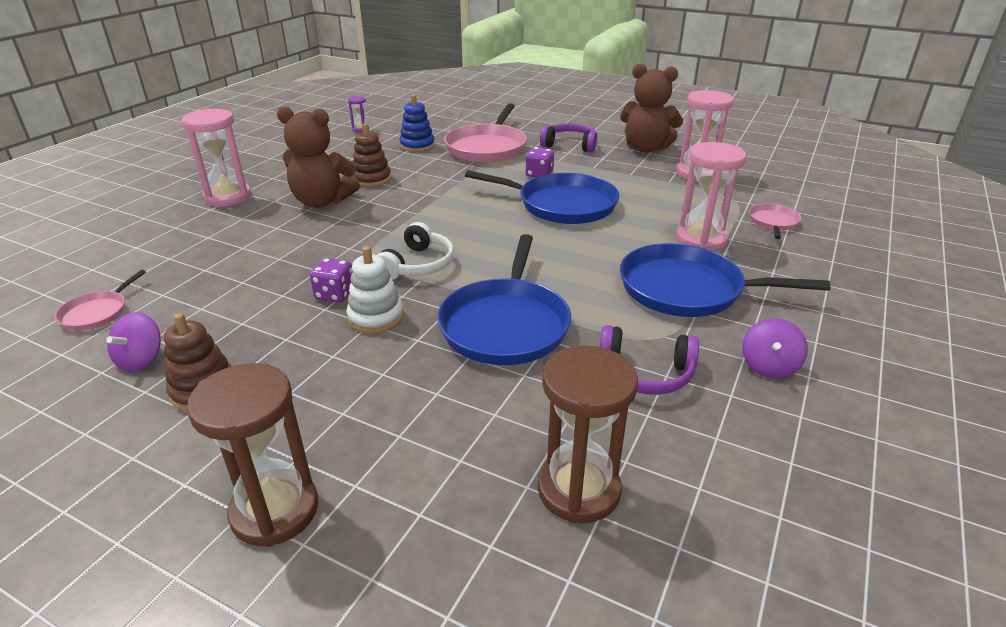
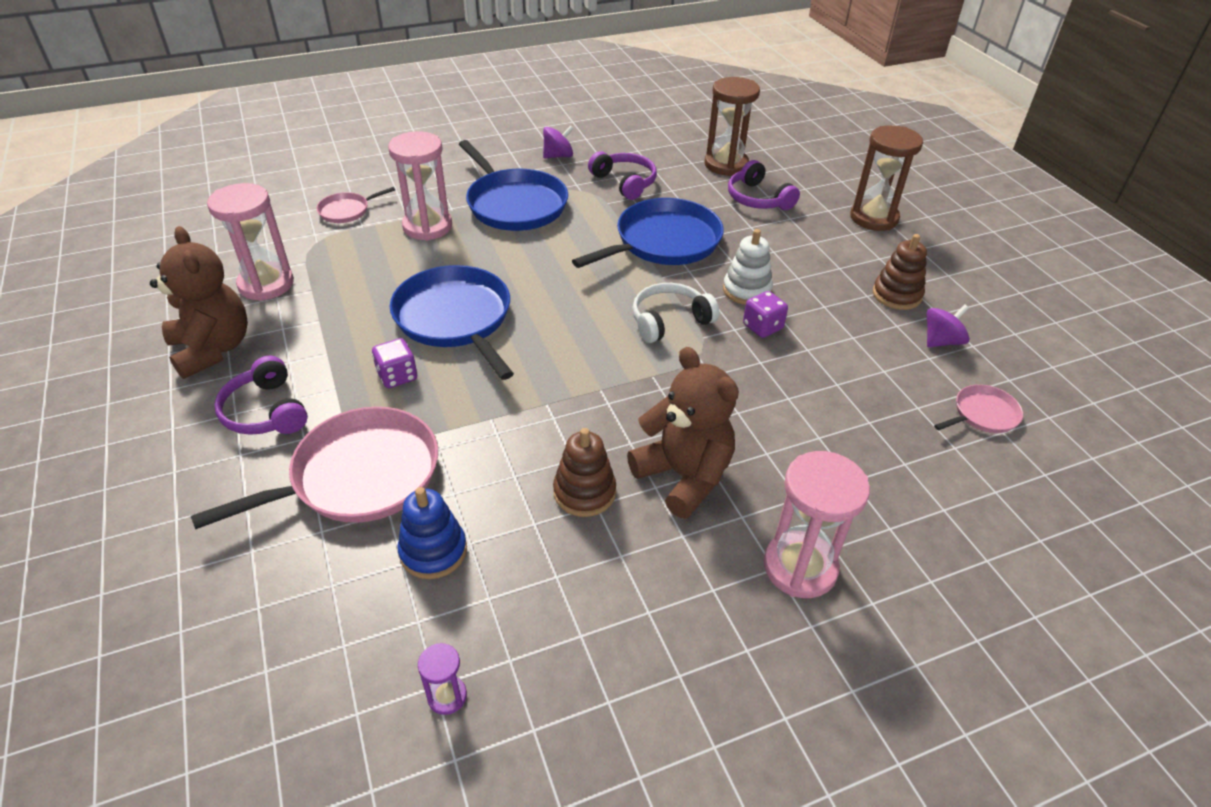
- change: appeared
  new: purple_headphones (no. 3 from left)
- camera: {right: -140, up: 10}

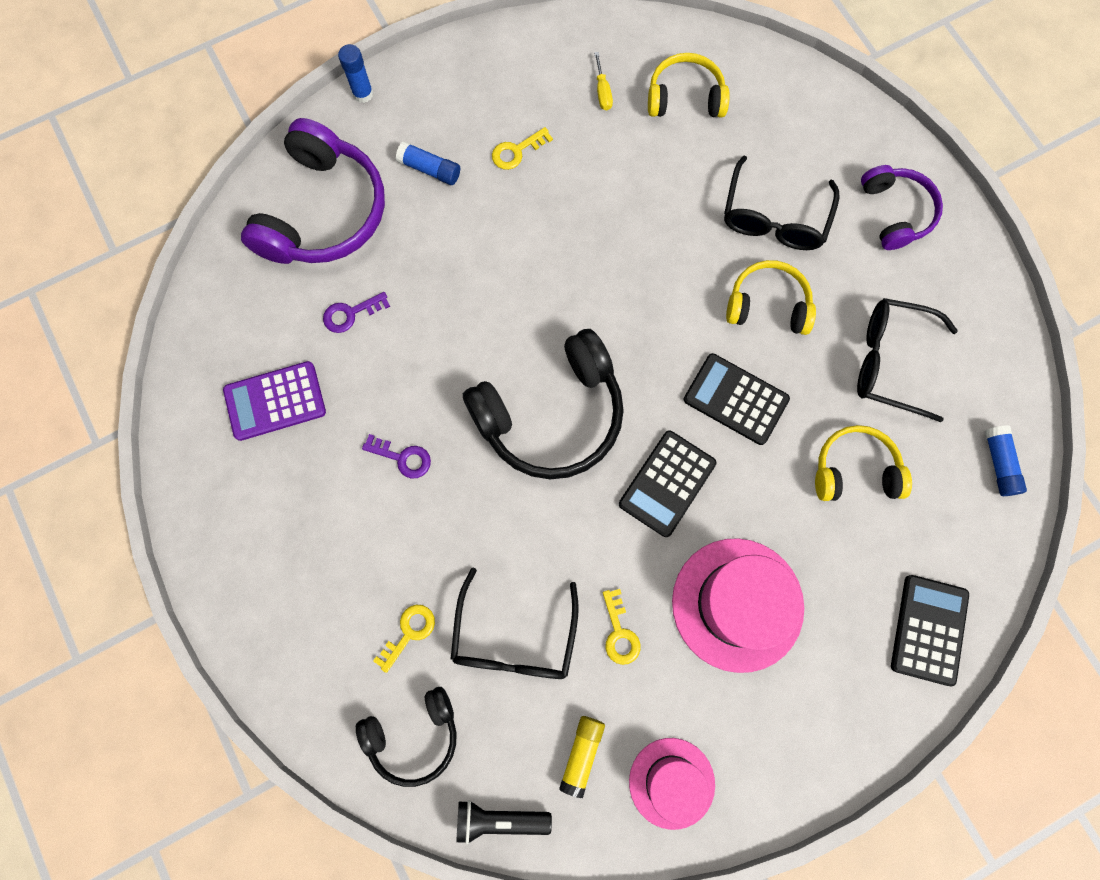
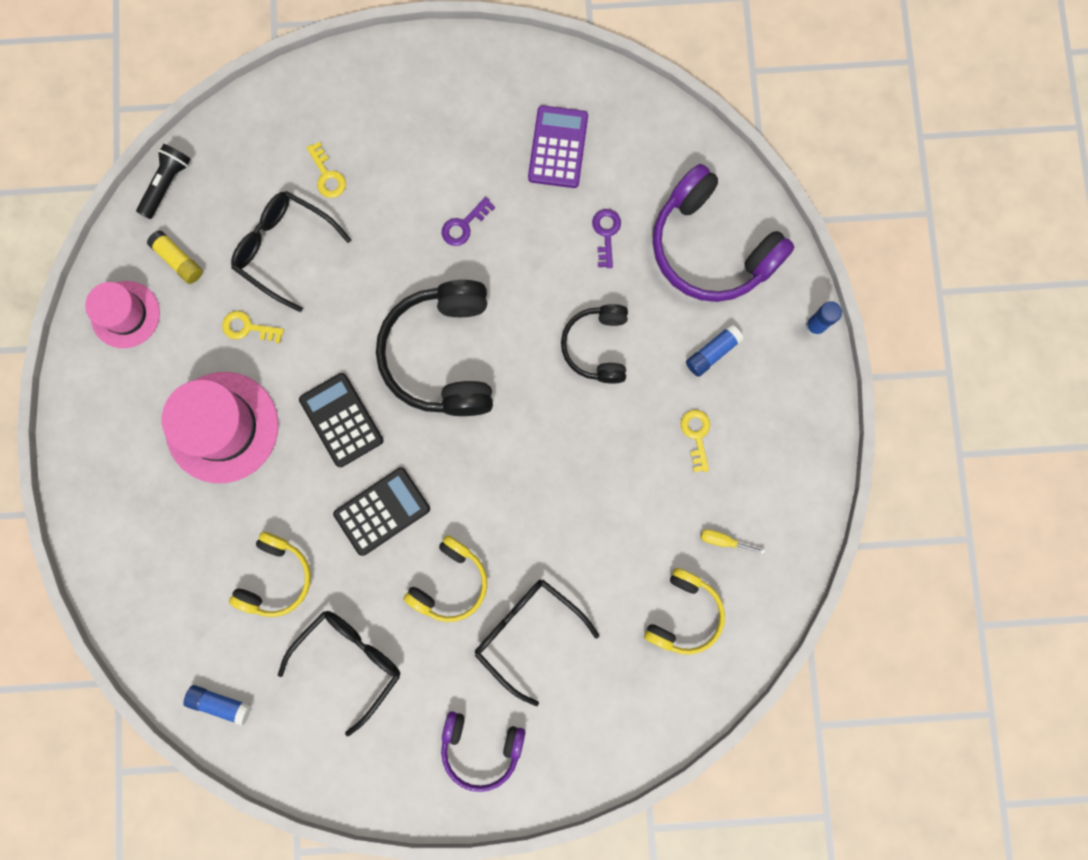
- change: missing
  old: black_calculator (no. 3 from left)
- change: relocated
  old: black_headphones (no. 1 from left in the first image)
  new: black_headphones (no. 2 from left)
- camera: {right: 115, up: 5}

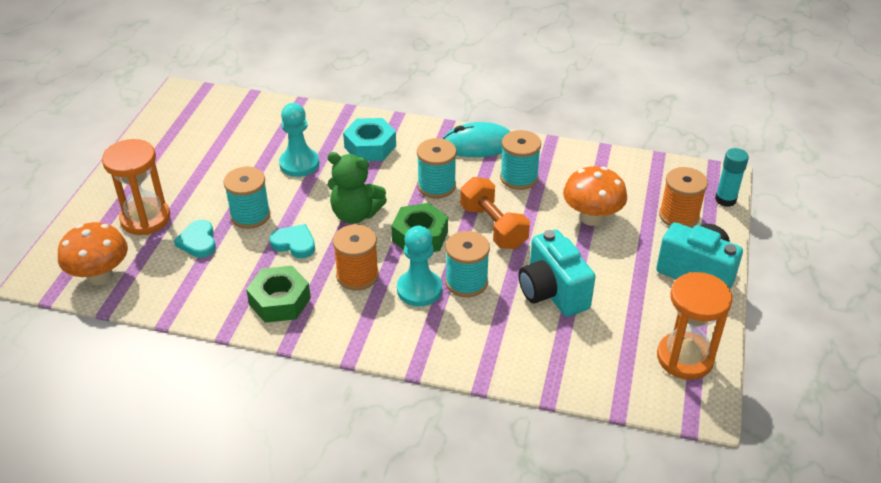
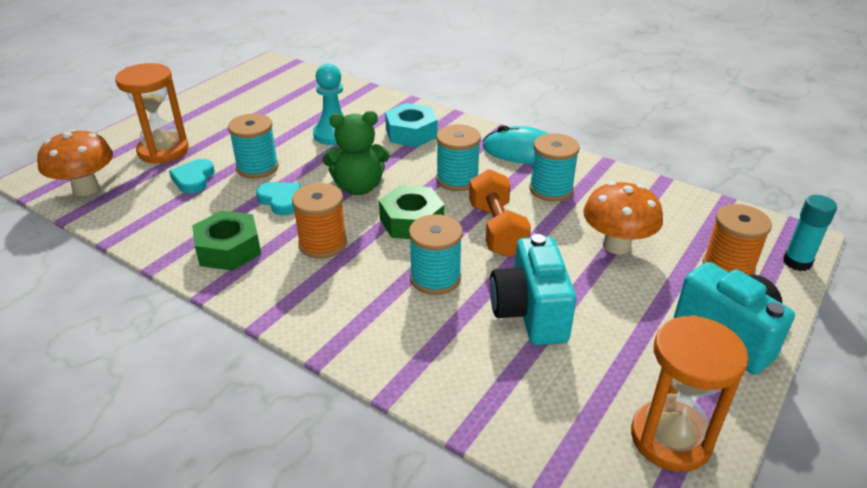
- change: missing
  old: turquoise_pawn (no. 2 from left)
- change: spun
  old: green_teddy_bear
  degrees: -45
- camera: {right: 20, up: -5}

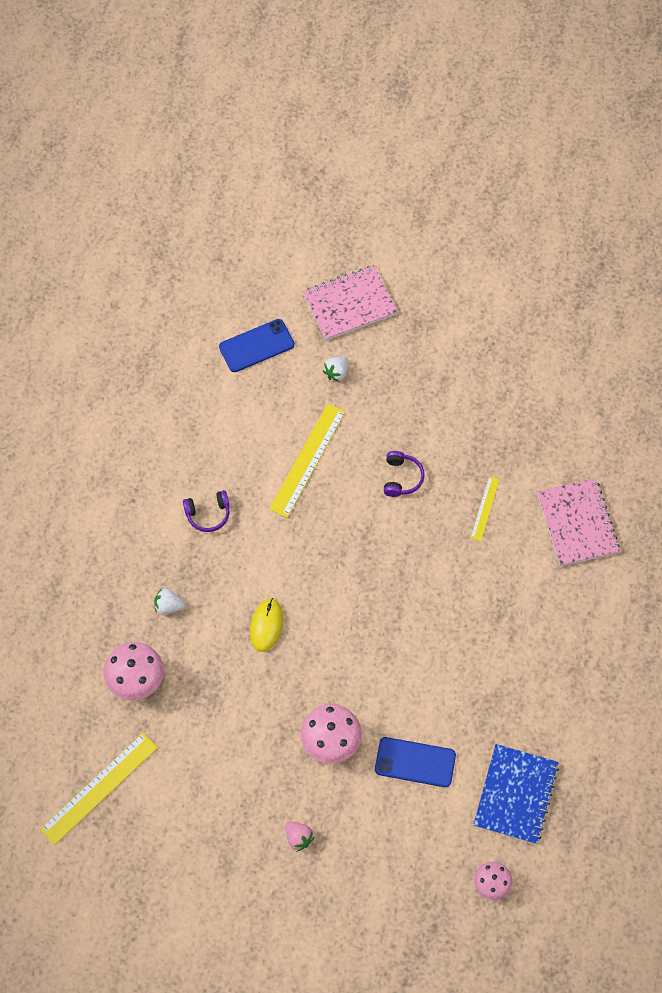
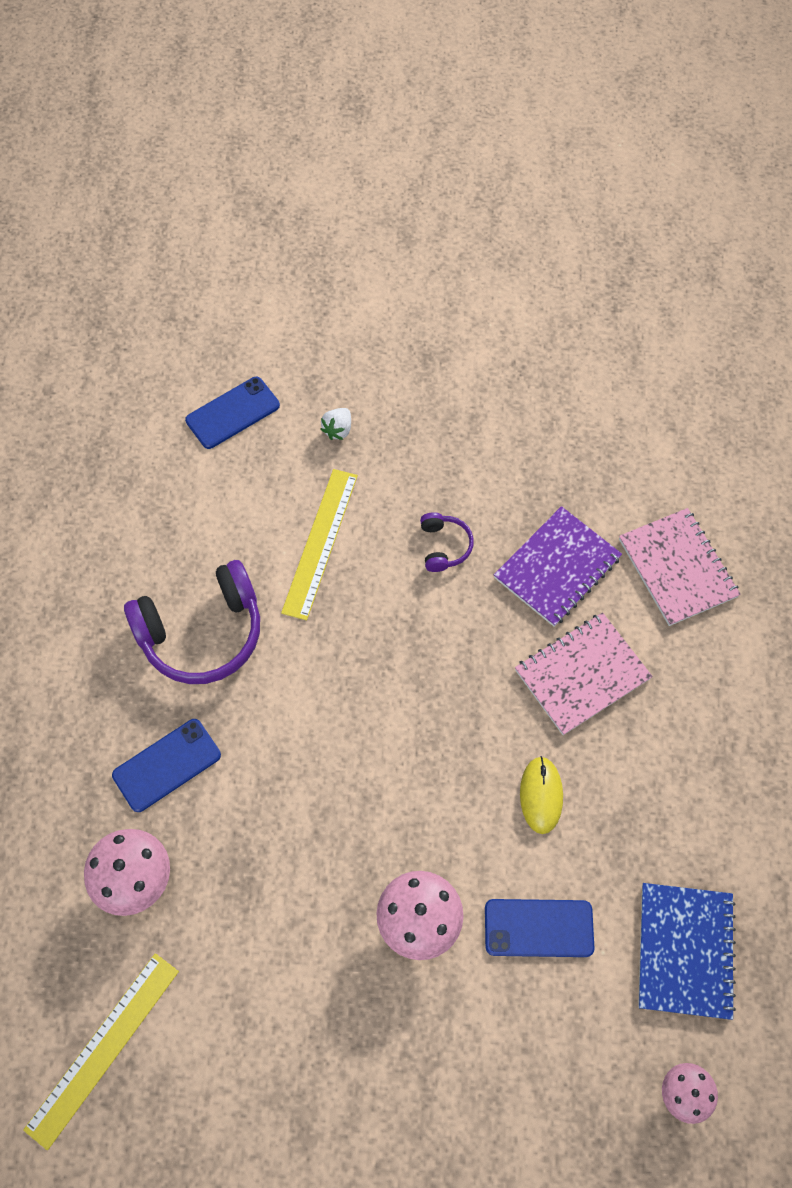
- change: missing
  old: pink_strawberry
- change: relocated
  old: yellow_mouse
- change: relocated
  old: pink_notebook (no. 1 from left)
- change: exchanged
  old: white_strawberry (no. 1 from left)
  new: blue_phone (no. 1 from left)
- change: exchanged
  old: yellow_ruler (no. 3 from left)
  new: purple_notebook
- change: size
  old: purple_headphones (no. 1 from left)
  factor: 2.1
- camera: {right: -10, up: 0}

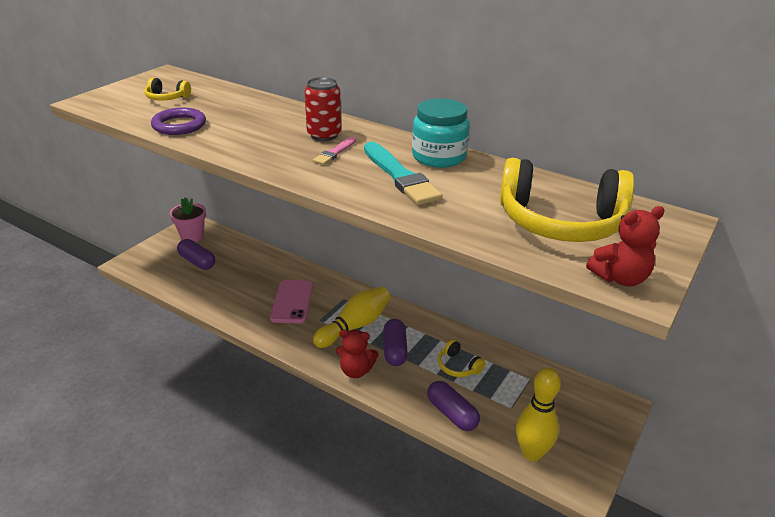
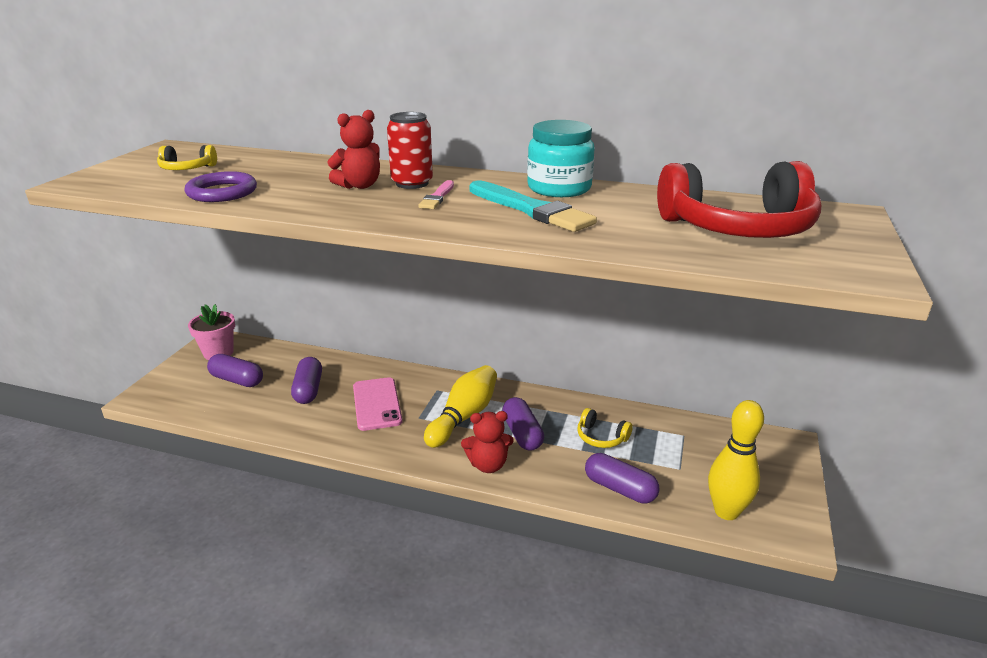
- change: appeared
  new: purple_capsule (no. 2 from left)
- change: relocated
  old: red_teddy_bear (no. 2 from left in the first image)
  new: red_teddy_bear (no. 1 from left)
- change: colour
  old: yellow_headphones (no. 3 from left)
  new: red_headphones
- camera: {right: -15, up: -5}

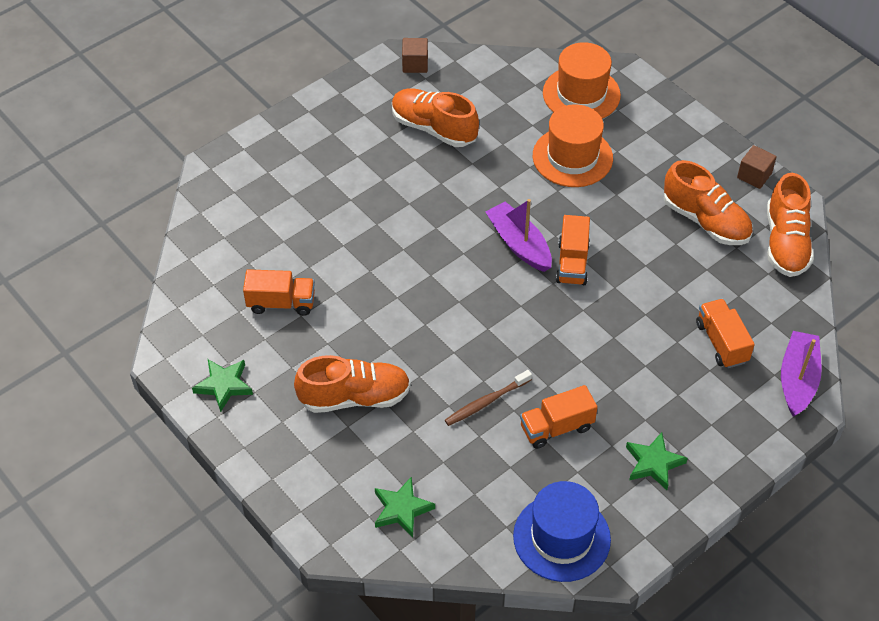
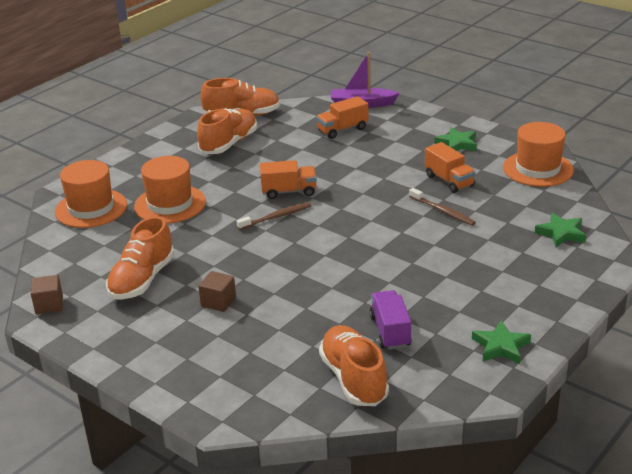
- change: relocated
  old: orange_shoe (no. 1 from left in the first image)
  new: orange_shoe (no. 4 from left)
- change: relocated
  old: brown_cube (no. 2 from left)
- change: exchanged
  old: purple_boat (no. 1 from left)
  new: brown_toothbrush (no. 1 from left)
- change: colour
  old: orange_truck (no. 1 from left)
  new: purple_truck
- change: colour
  old: blue_hat
  new: orange_hat (no. 3 from left)
- camera: {right: -100, up: -20}

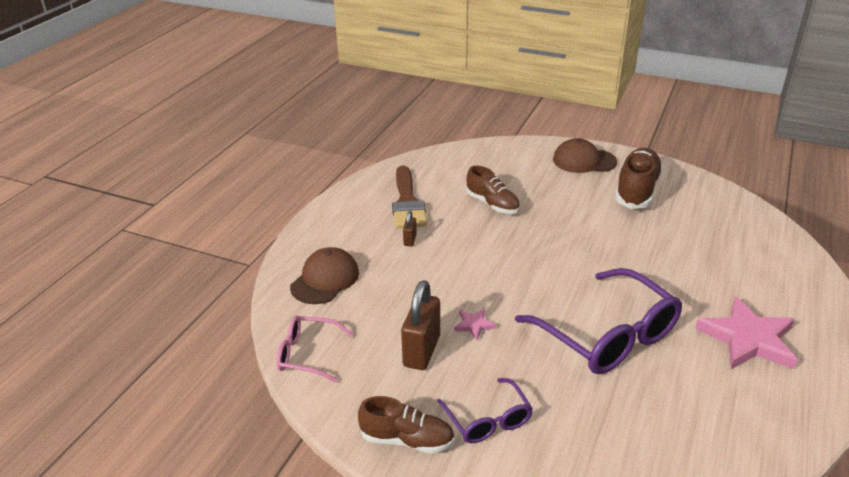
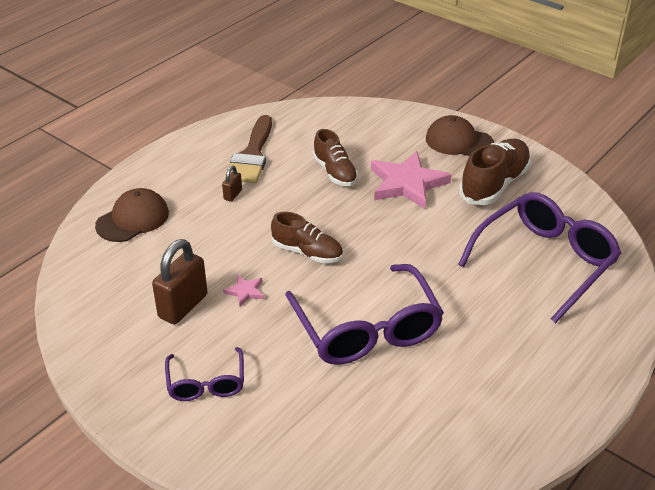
- change: missing
  old: pink_glasses
- change: appeared
  new: purple_glasses (no. 3 from left)
- change: relocated
  old: brown_shoe (no. 1 from left)
- change: relocated
  old: pink_star (no. 2 from left)
- camera: {right: 15, up: 5}

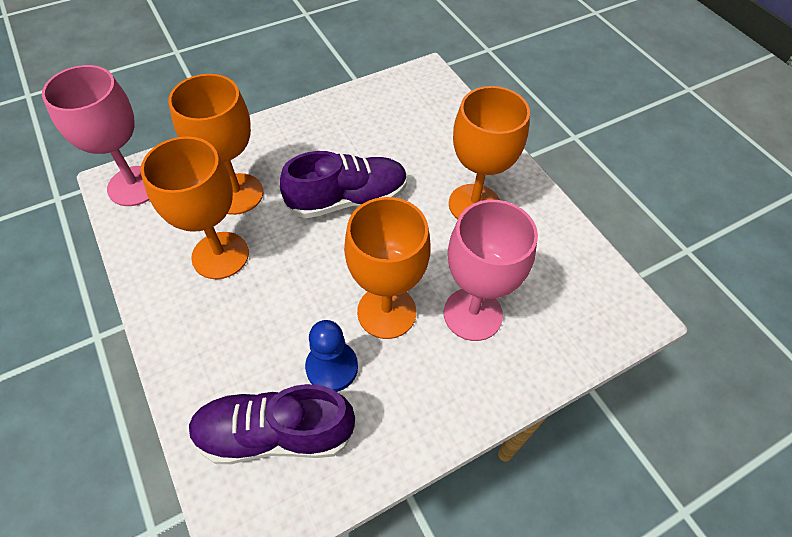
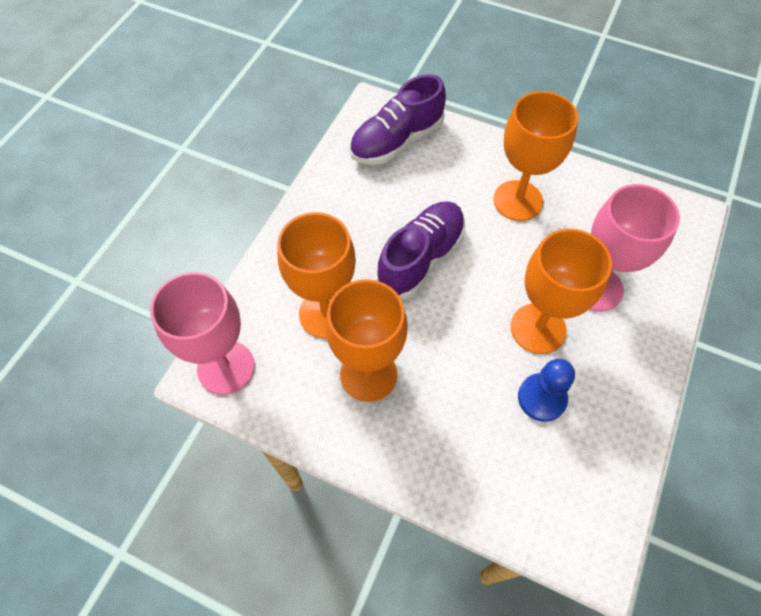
- change: relocated
  old: purple_shoe (no. 1 from left)
- camera: {right: -35, up: 5}

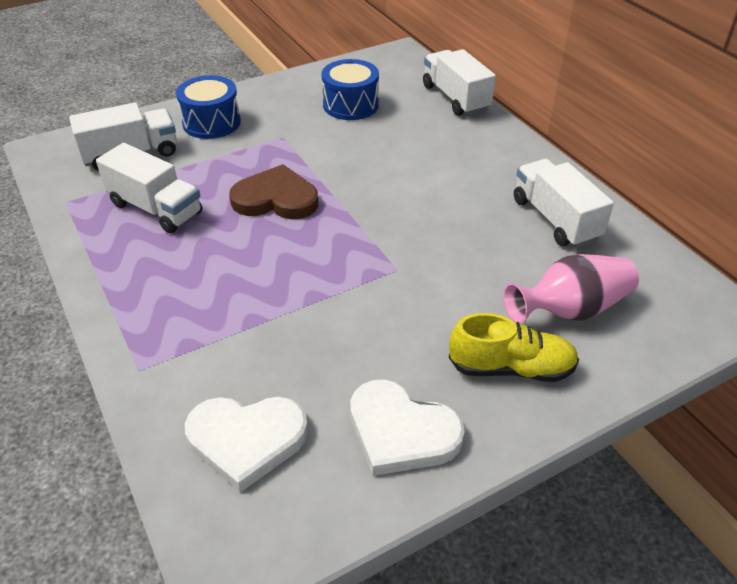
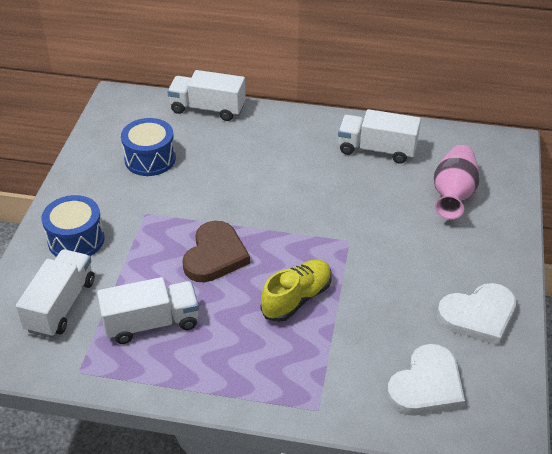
- change: relocated
  old: yellow_shoe
- change: spun
  old: brown_heart
  degrees: 150
- camera: {right: -50, up: 0}

